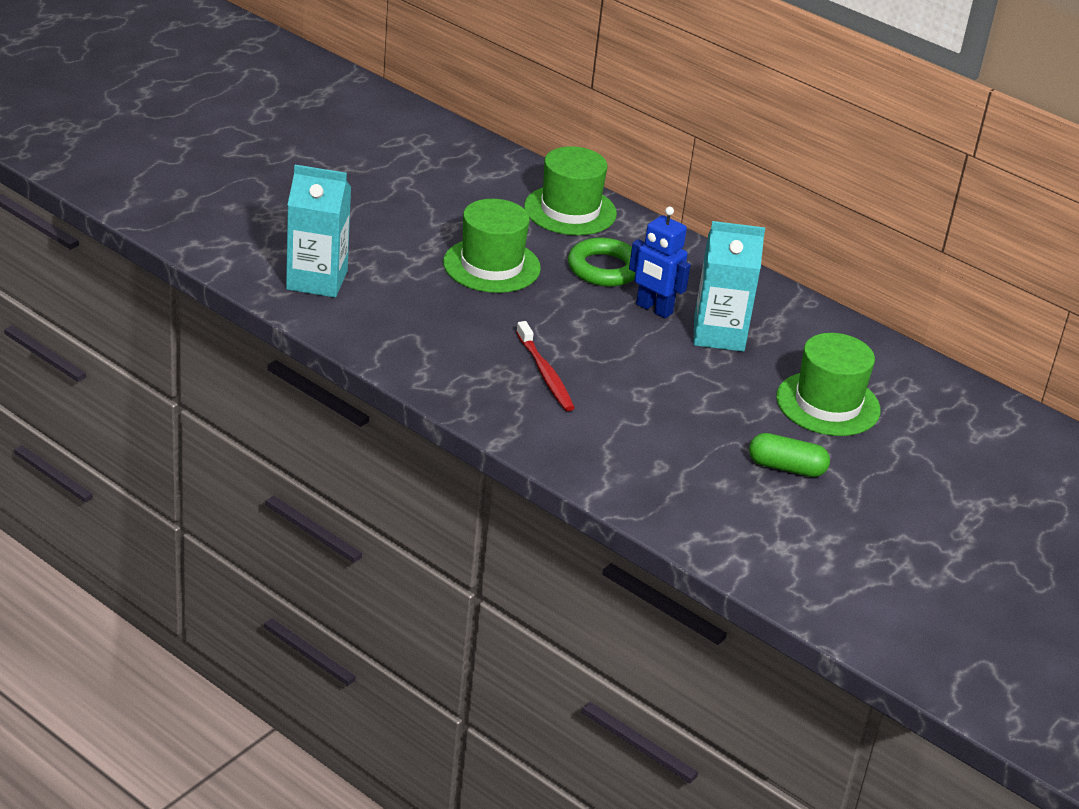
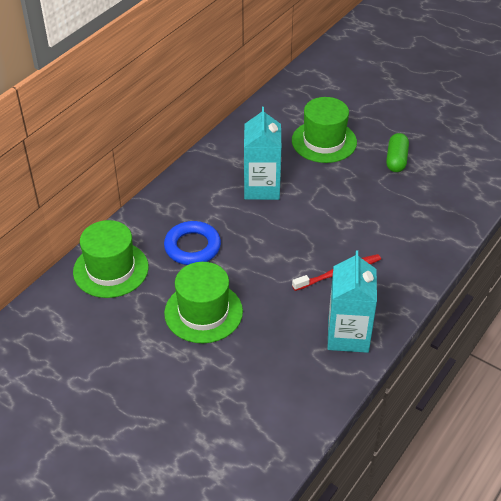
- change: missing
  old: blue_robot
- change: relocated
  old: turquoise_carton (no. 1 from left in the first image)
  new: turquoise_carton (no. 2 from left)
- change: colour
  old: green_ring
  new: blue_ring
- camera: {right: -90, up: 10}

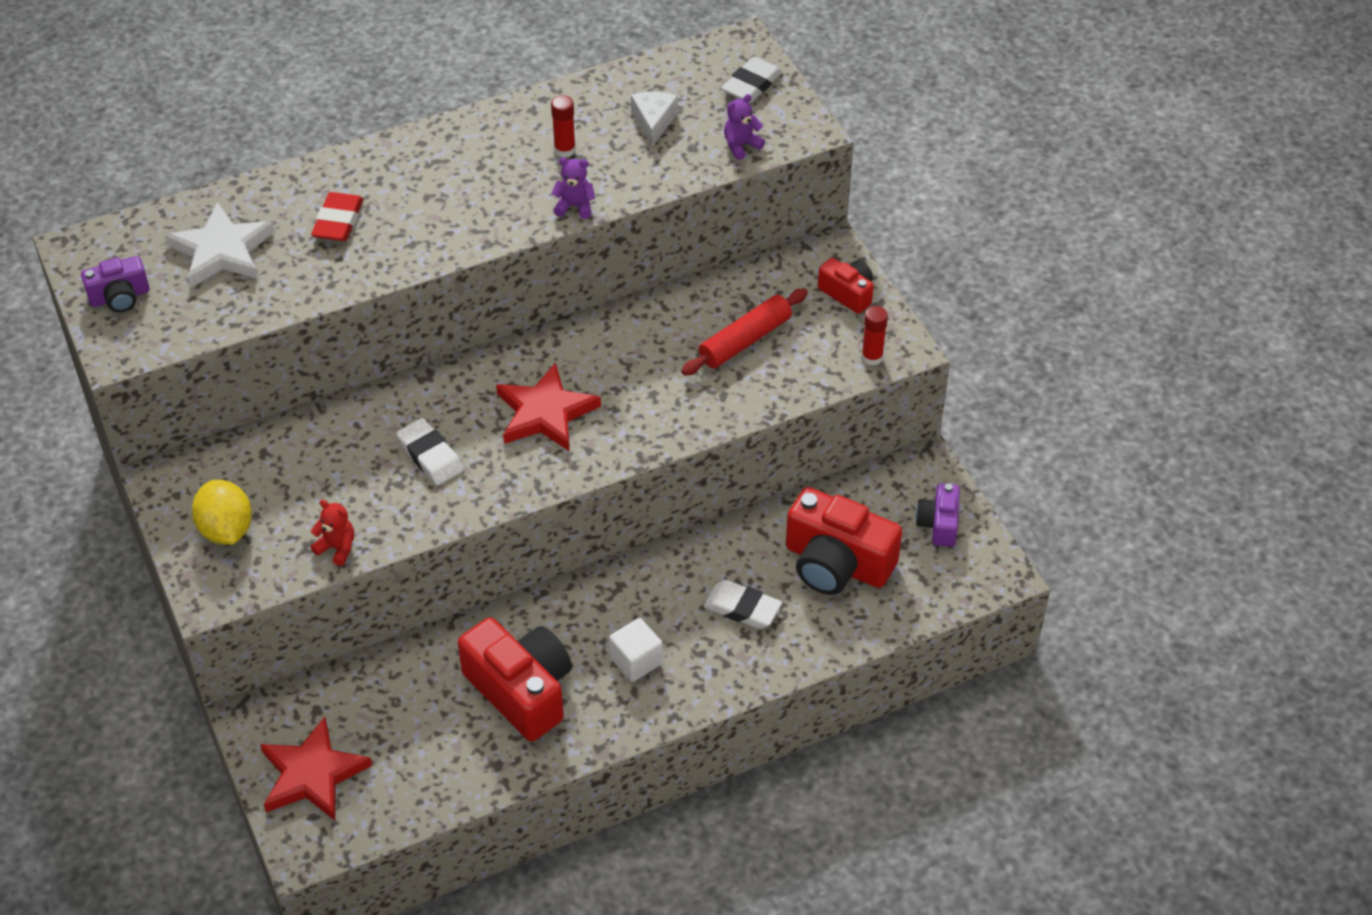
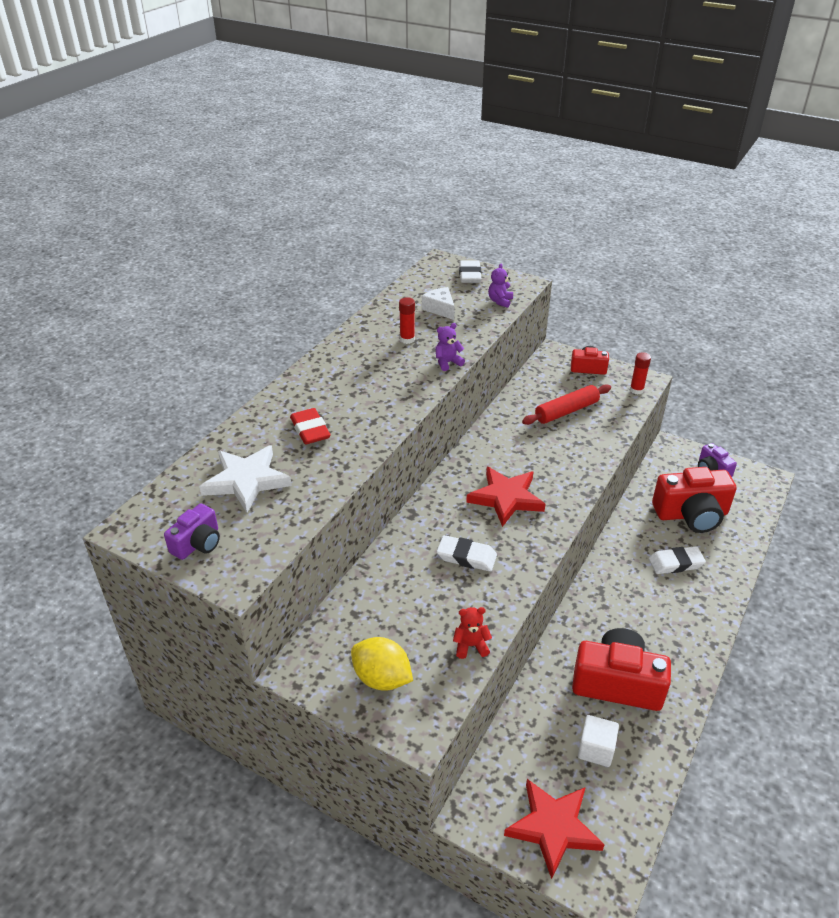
- change: relocated
  old: white_cube
- change: spun
  old: red_rolling_pin
  degrees: 45
- camera: {right: -35, up: -10}

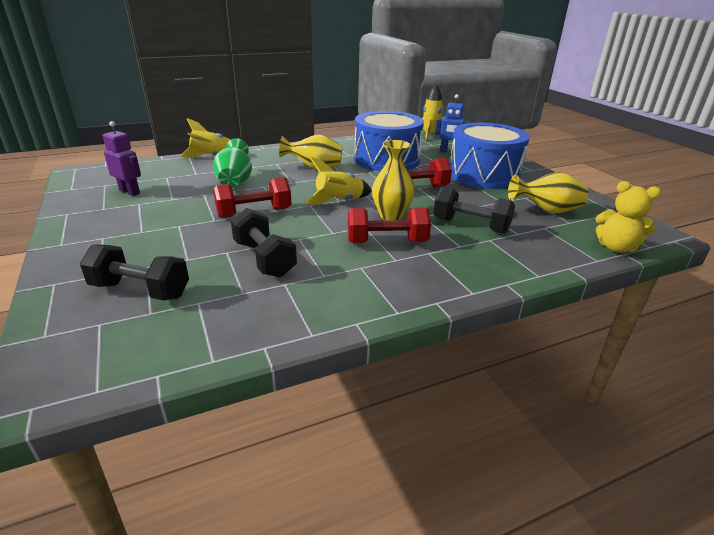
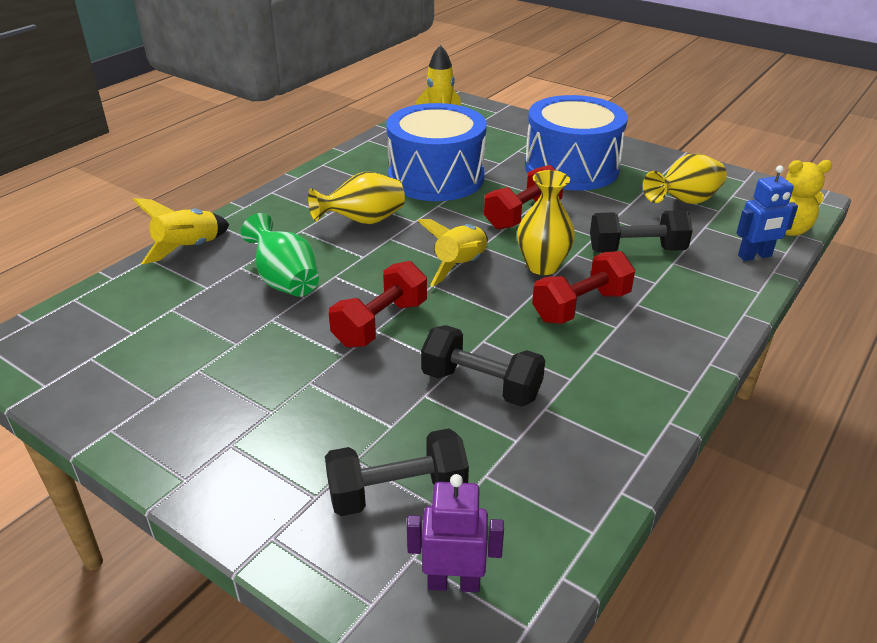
- change: relocated
  old: purple_robot
- change: relocated
  old: blue_robot
- camera: {right: -30, up: 5}

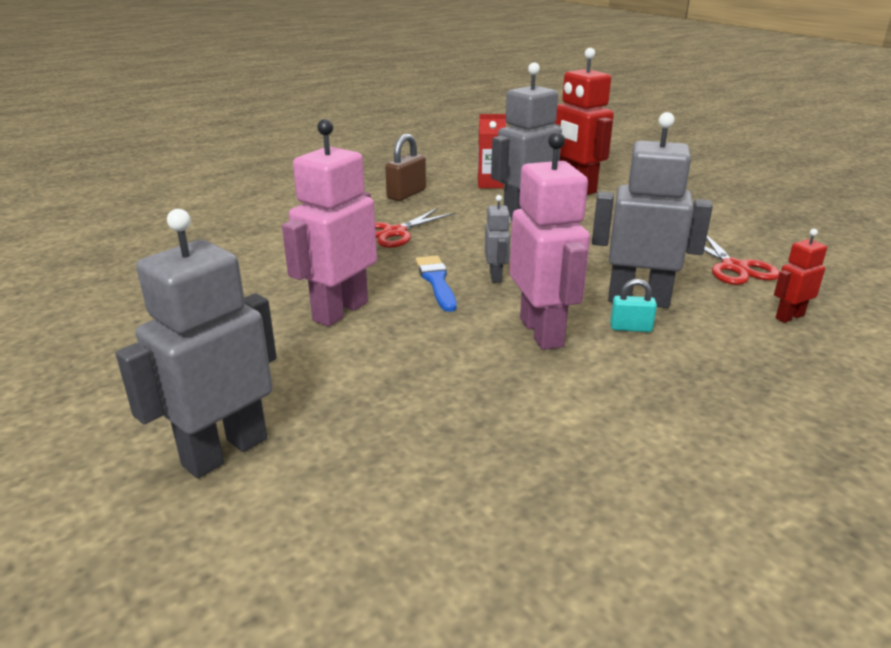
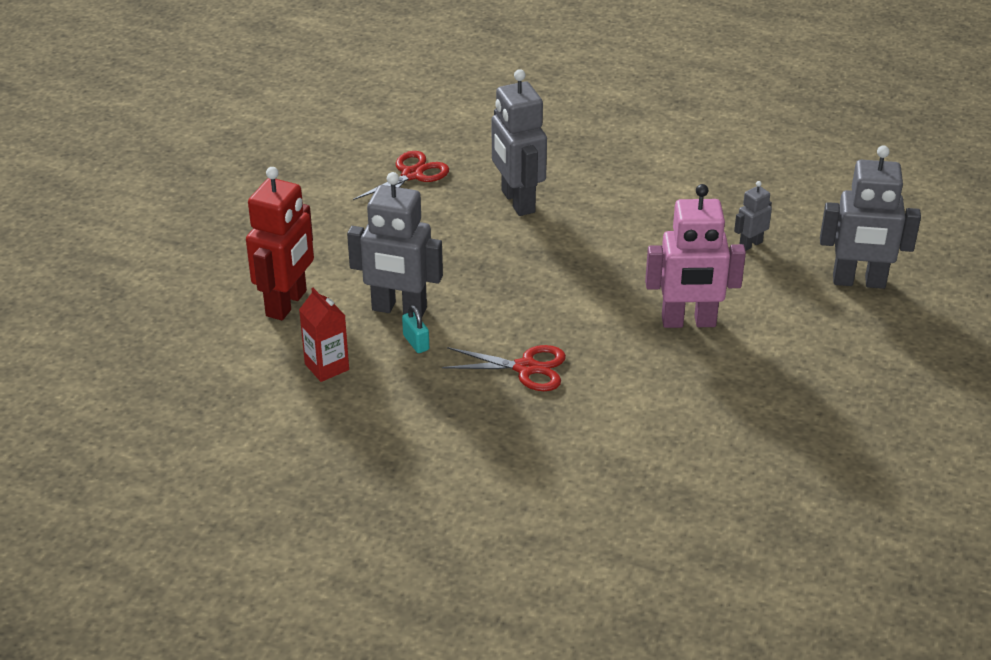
- change: missing
  old: brown_padlock
- change: missing
  old: blue_brush
- change: missing
  old: pink_robot (no. 2 from left)
- change: missing
  old: red_robot (no. 2 from left)
- change: relocated
  old: grey_robot (no. 2 from left in the first image)
  new: grey_robot (no. 3 from left)
- change: relocated
  old: turquoise_padlock
- camera: {right: -125, up: 10}

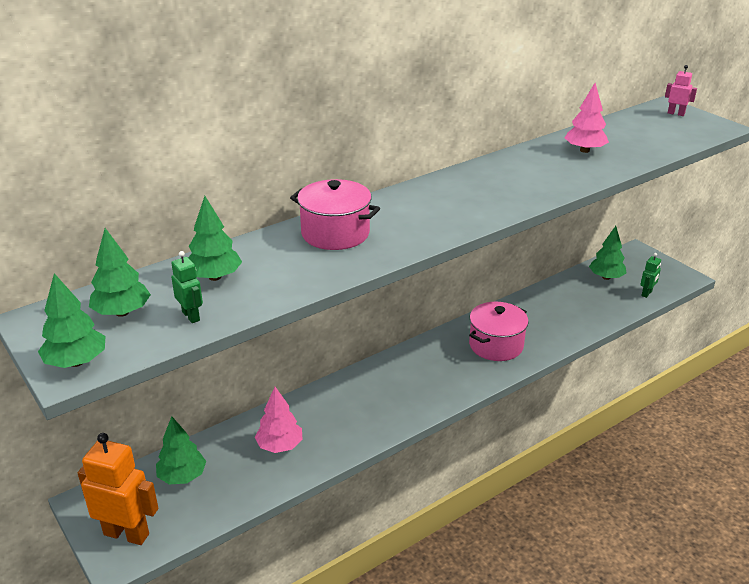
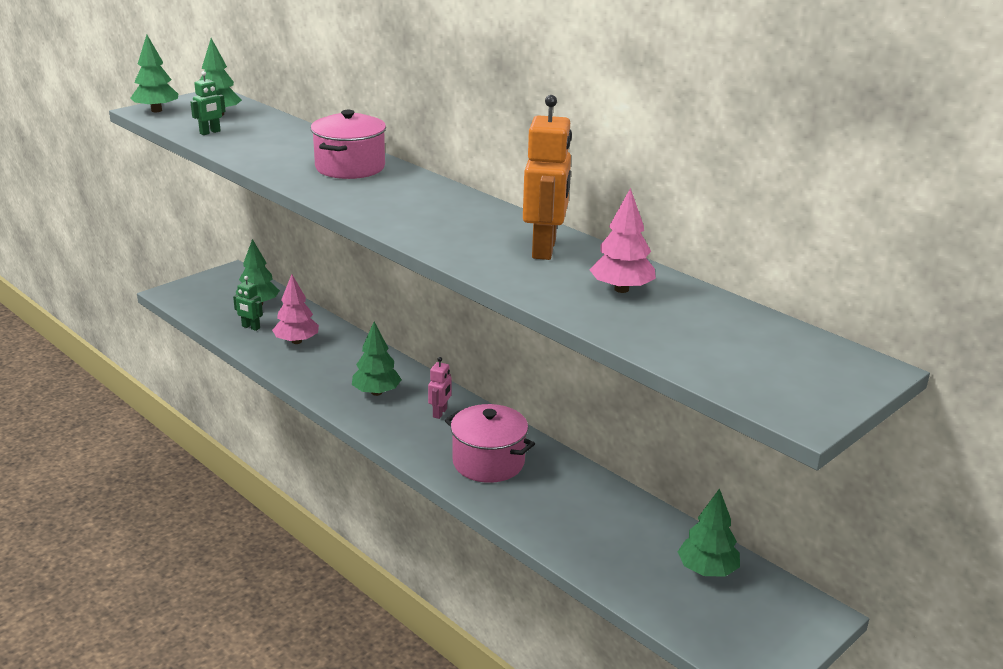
- change: relocated
  old: orange_robot
- change: relocated
  old: green_tree (no. 4 from left)
- change: relocated
  old: green_robot (no. 2 from left)
- change: relocated
  old: pink_robot
- camera: {right: 80, up: -5}

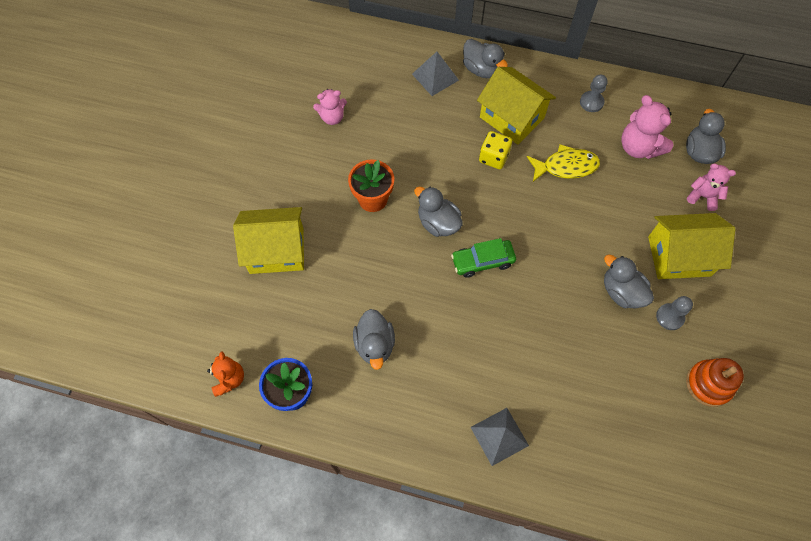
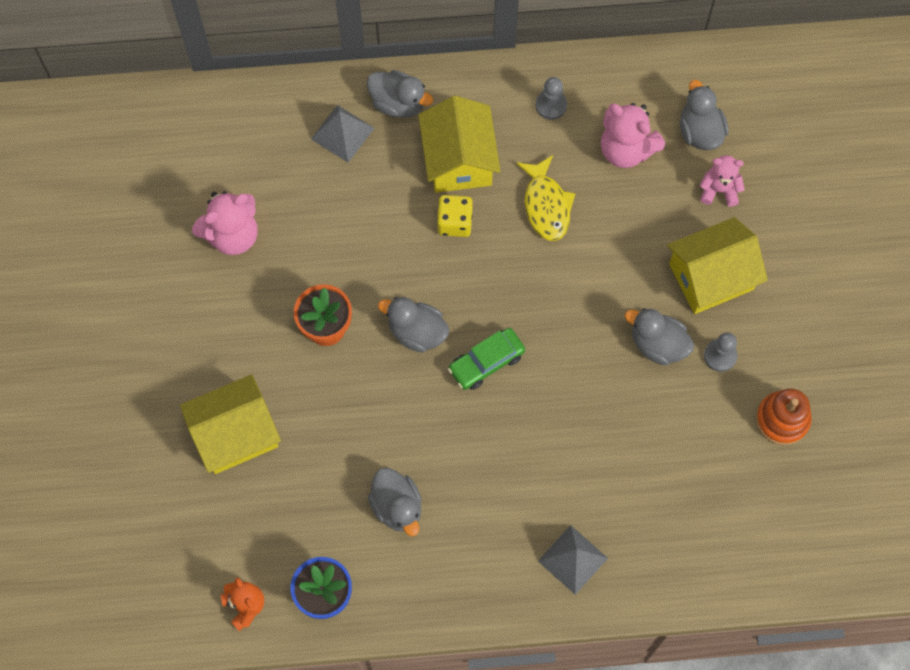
- change: spun
  old: yellow_house (no. 2 from left)
  degrees: 60
- change: spun
  old: yellow_fish
  degrees: 105
- change: size
  old: pink_teddy_bear (no. 1 from left)
  factor: 1.56
- camera: {right: -20, up: 5}

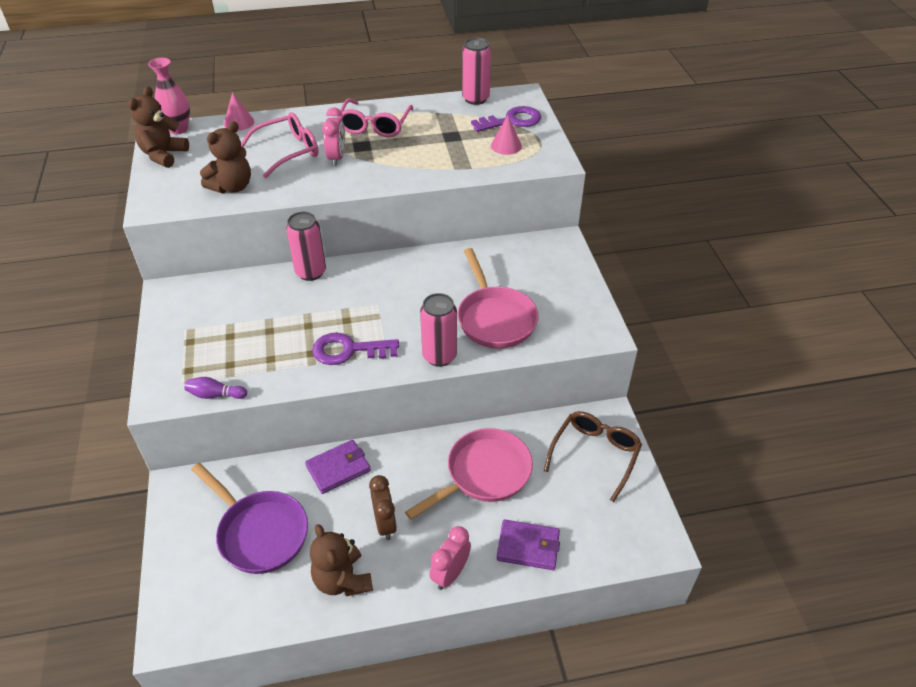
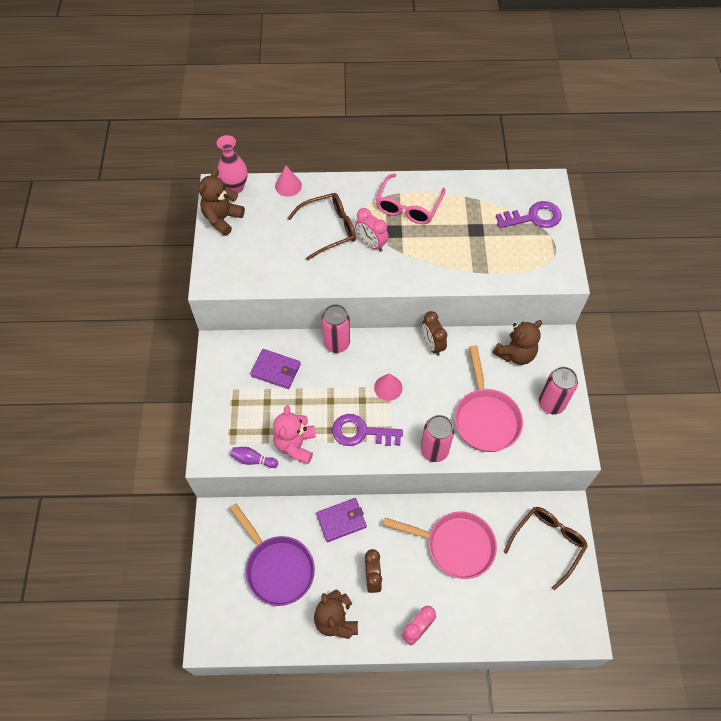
- change: appeared
  new: pink_teddy_bear
- change: appeared
  new: brown_clock (no. 2 from left)
- change: relocated
  old: brown_teddy_bear (no. 2 from left in the first image)
  new: brown_teddy_bear (no. 3 from left)
- change: relocated
  old: pink_can (no. 3 from left)
- change: relocated
  old: pink_cone (no. 2 from left)
- change: relocated
  old: purple_wallet (no. 2 from left in the first image)
  new: purple_wallet (no. 1 from left)
- change: colour
  old: pink_glasses (no. 1 from left)
  new: brown_glasses (no. 1 from left)
- change: spun
  old: pink_clock (no. 1 from left)
  degrees: 120
- change: spun
  old: pink_pan (no. 1 from left)
  degrees: 45
- camera: {right: 10, up: 15}

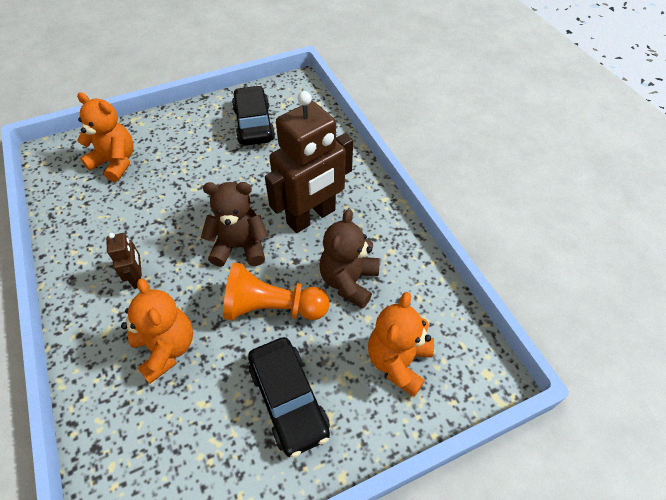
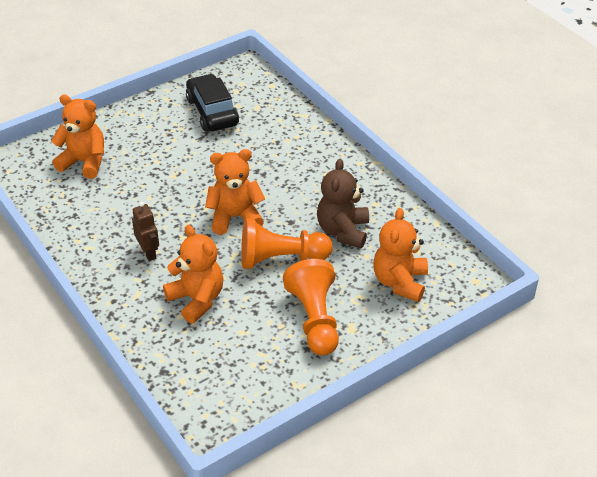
- change: missing
  old: brown_robot (no. 2 from left)
- change: exchanged
  old: black_car (no. 2 from left)
  new: orange_pawn (no. 2 from left)
- change: colour
  old: brown_teddy_bear (no. 1 from left)
  new: orange_teddy_bear (no. 3 from left)
- camera: {right: -10, up: -10}

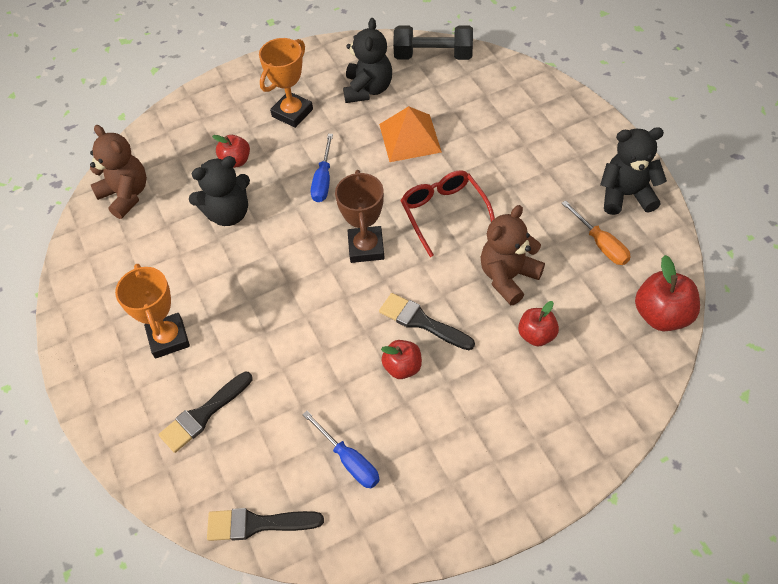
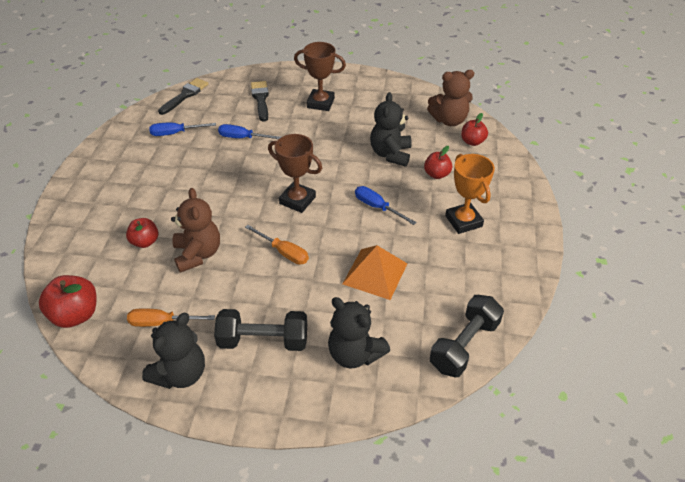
- change: missing
  old: black_brush (no. 3 from left)
- change: appeared
  new: black_dumbbell (no. 1 from left)
- change: appeared
  new: blue_screwdriver (no. 2 from left)
- change: relocated
  old: black_teddy_bear (no. 2 from left)
- change: relocated
  old: red_apple (no. 2 from left in the first image)
  new: red_apple (no. 4 from left)
- change: exchanged
  old: red_glasses
  new: orange_screwdriver (no. 2 from left)
- change: colour
  old: orange_trophy (no. 1 from left)
  new: brown_trophy (no. 2 from left)
- camera: {right: 120, up: -10}

